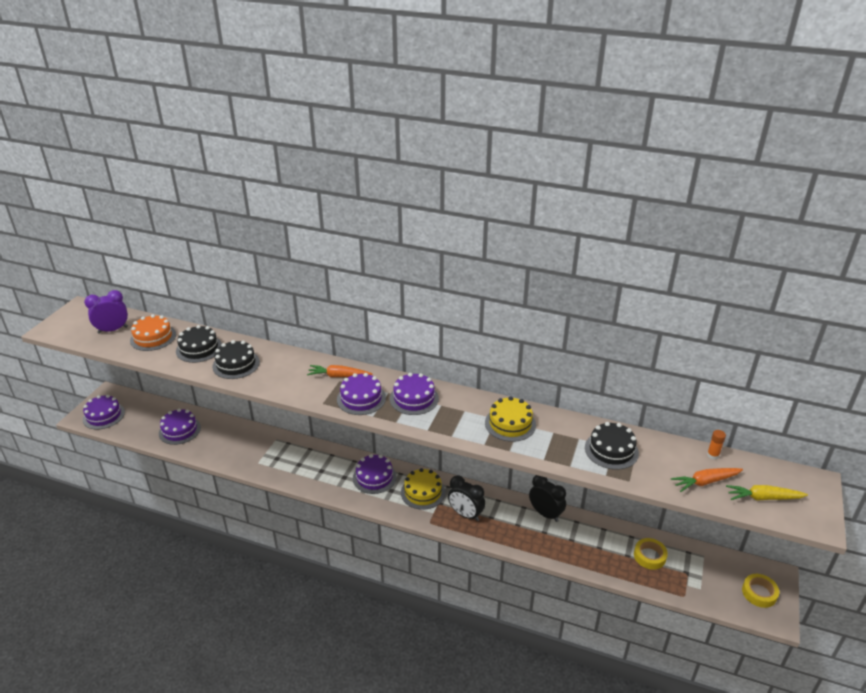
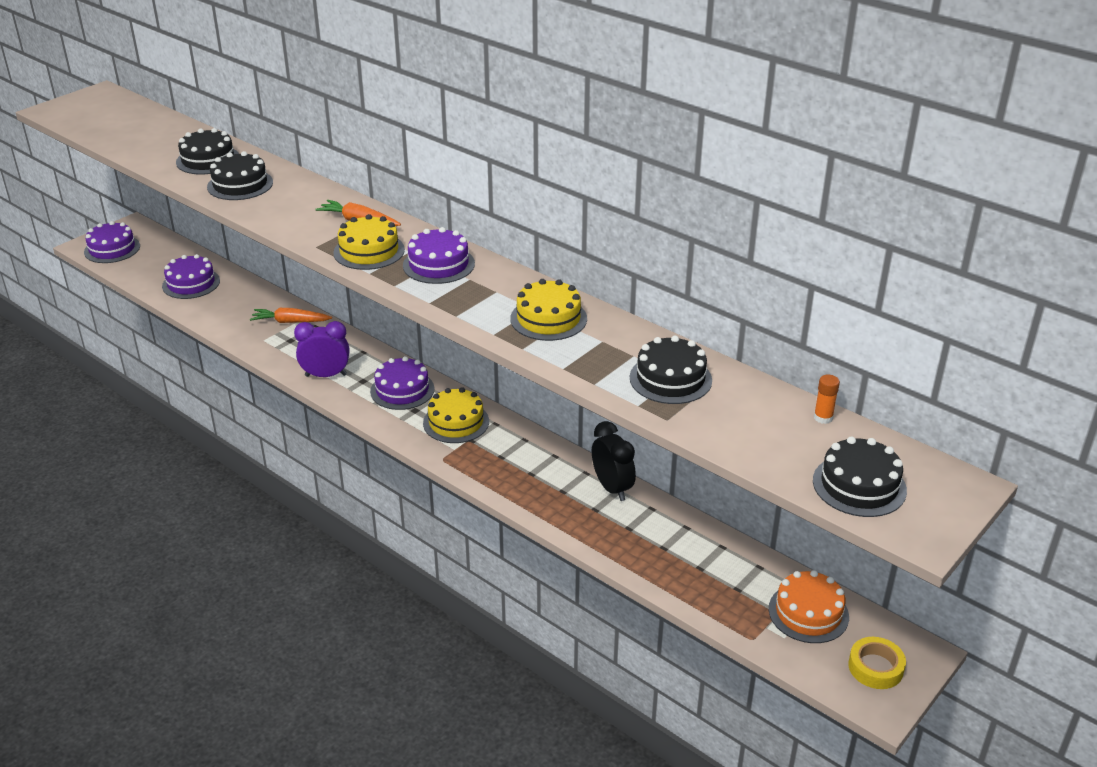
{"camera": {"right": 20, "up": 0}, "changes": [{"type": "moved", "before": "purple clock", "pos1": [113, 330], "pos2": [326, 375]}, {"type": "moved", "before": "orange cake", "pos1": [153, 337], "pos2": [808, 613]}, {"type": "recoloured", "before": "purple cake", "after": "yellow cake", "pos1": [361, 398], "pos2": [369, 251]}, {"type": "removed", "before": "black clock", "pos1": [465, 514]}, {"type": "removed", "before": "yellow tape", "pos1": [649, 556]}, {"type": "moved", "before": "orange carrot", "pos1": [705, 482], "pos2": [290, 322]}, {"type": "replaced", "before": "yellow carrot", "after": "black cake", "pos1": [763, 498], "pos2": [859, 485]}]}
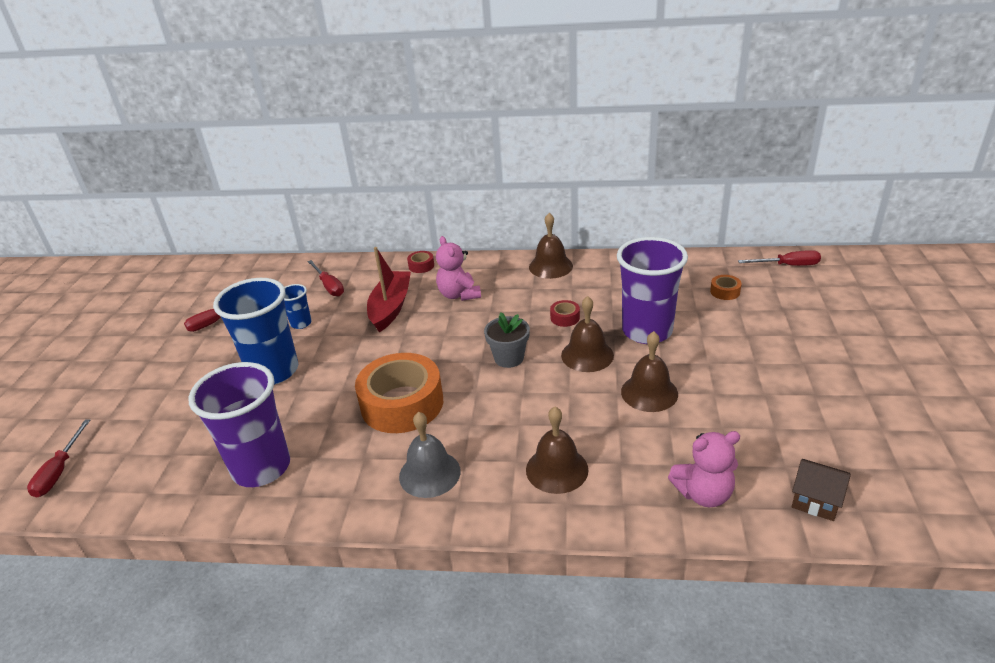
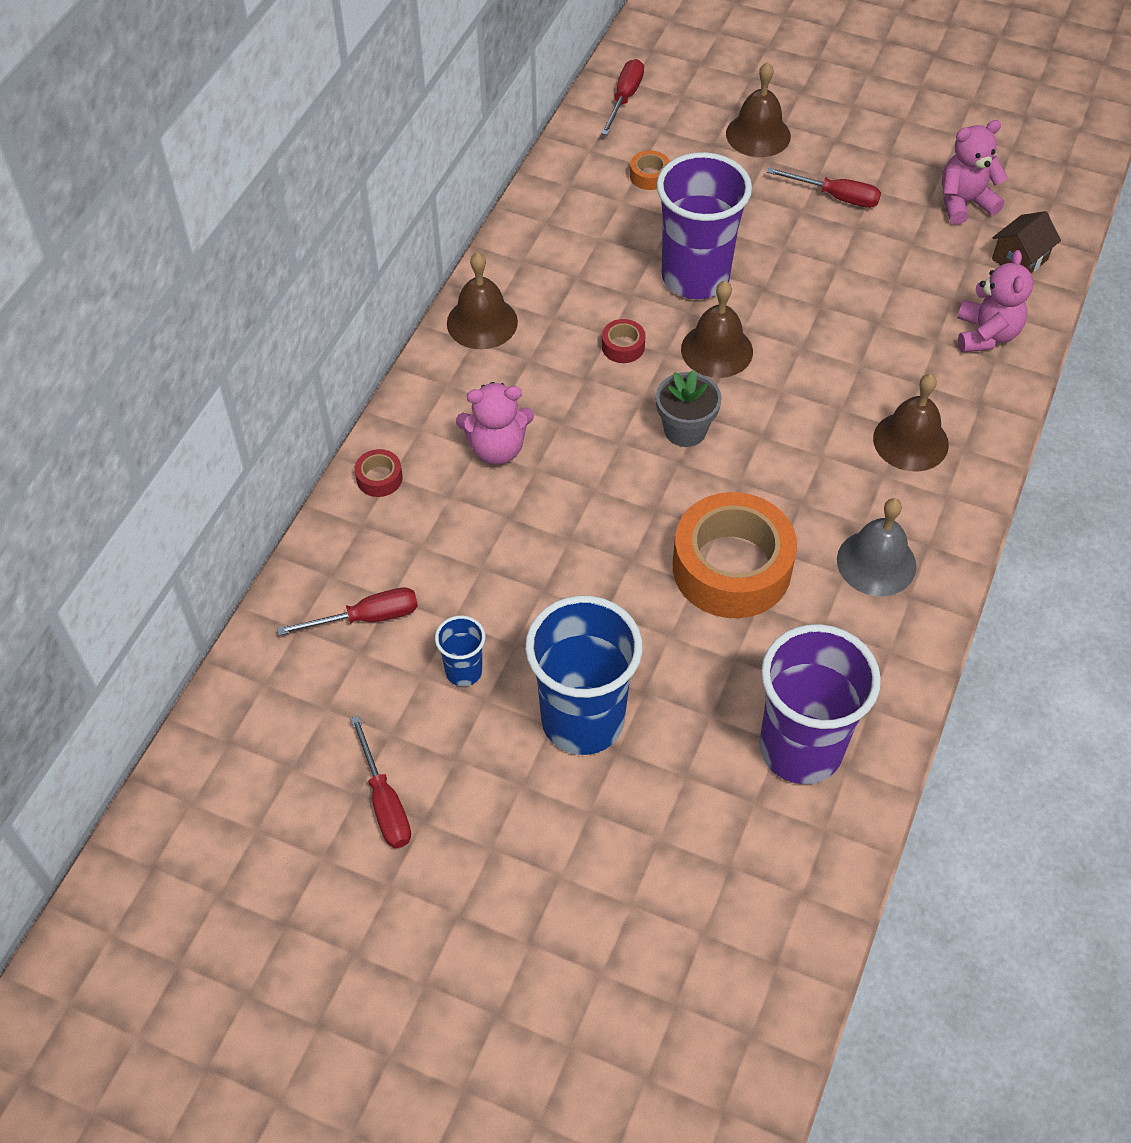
{"camera": {"right": -75, "up": 20}, "changes": [{"type": "moved", "before": "red screwdriver", "pos1": [59, 471], "pos2": [835, 197]}, {"type": "removed", "before": "red boat", "pos1": [391, 307]}, {"type": "moved", "before": "brown bell", "pos1": [649, 392], "pos2": [758, 135]}, {"type": "added", "after": "pink teddy bear", "pos2": [964, 203]}]}
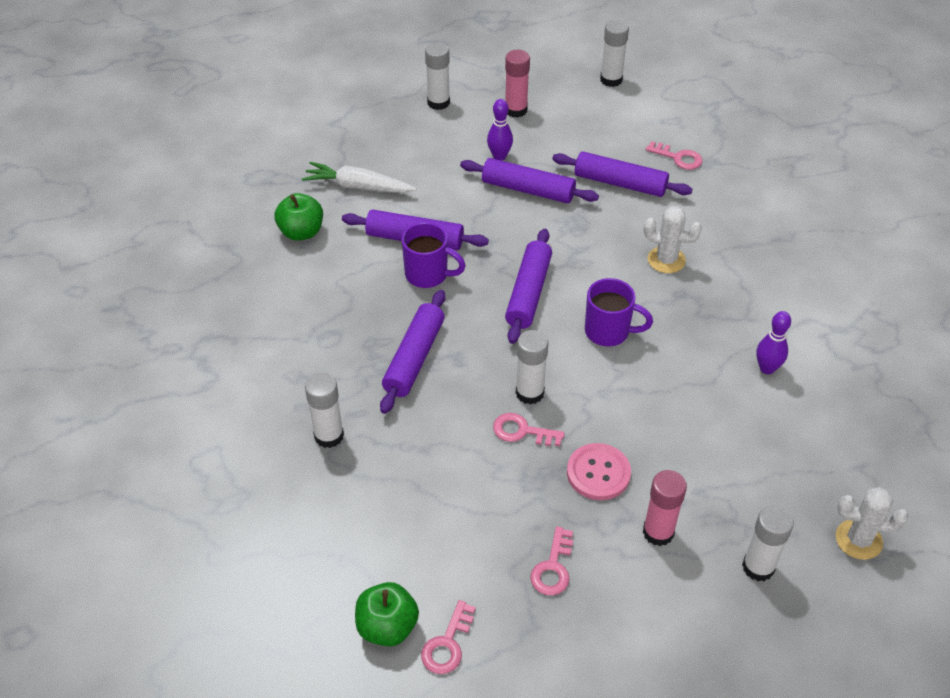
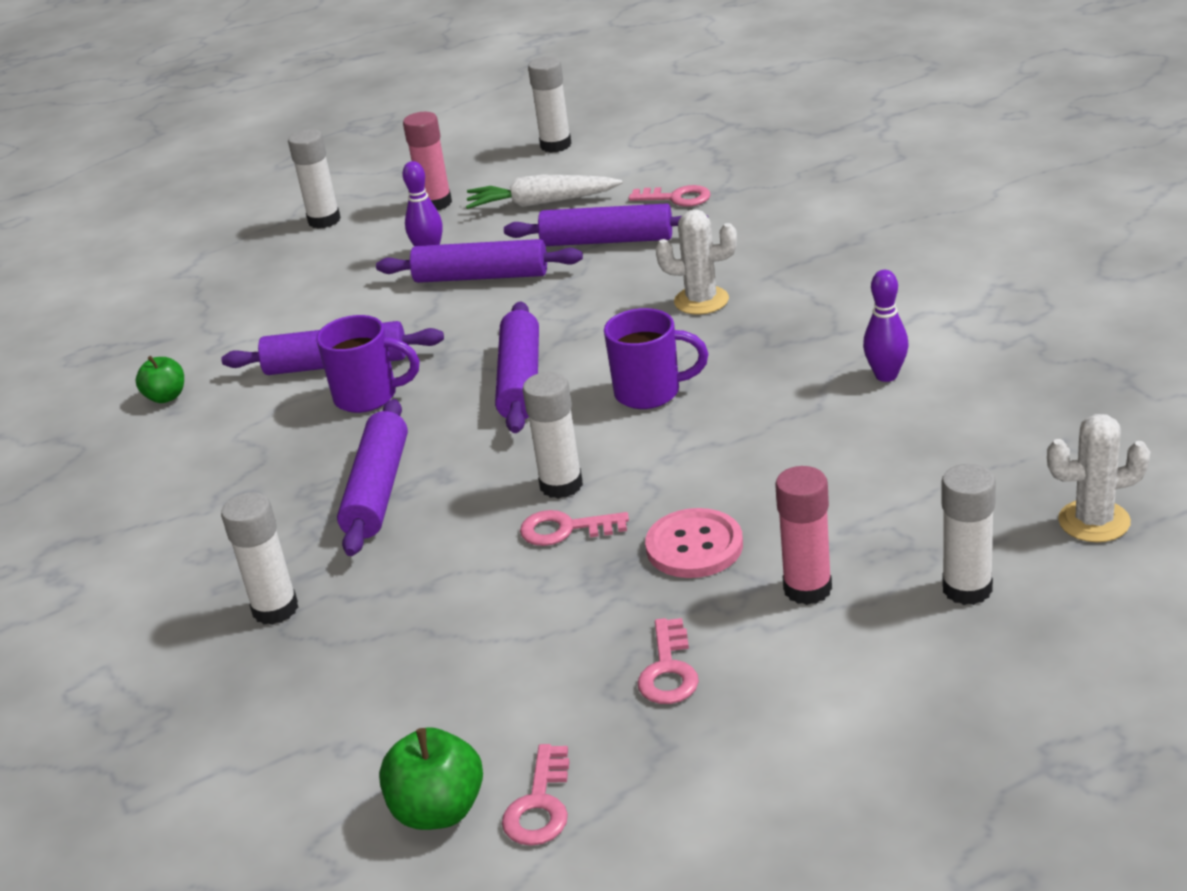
{"camera": {"right": -10, "up": -15}, "changes": [{"type": "resized", "before": "green apple", "pos1": [301, 232], "pos2": [166, 397], "scale": 0.66}, {"type": "moved", "before": "white carrot", "pos1": [358, 187], "pos2": [542, 203]}]}
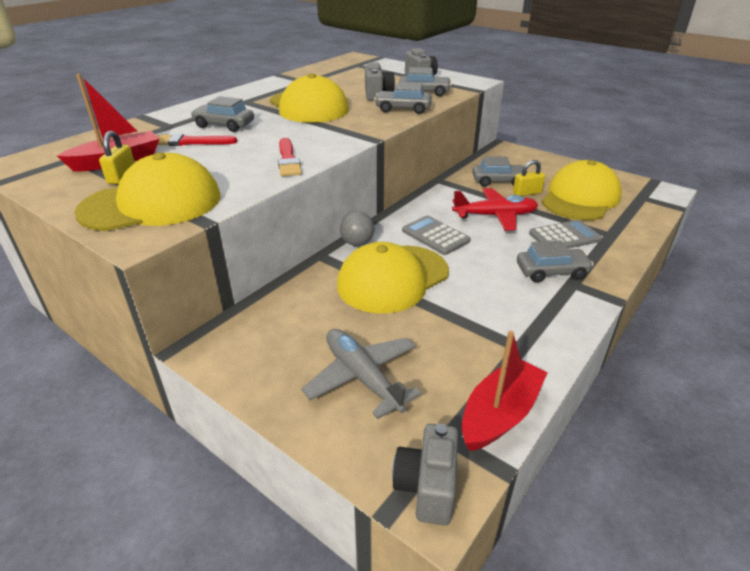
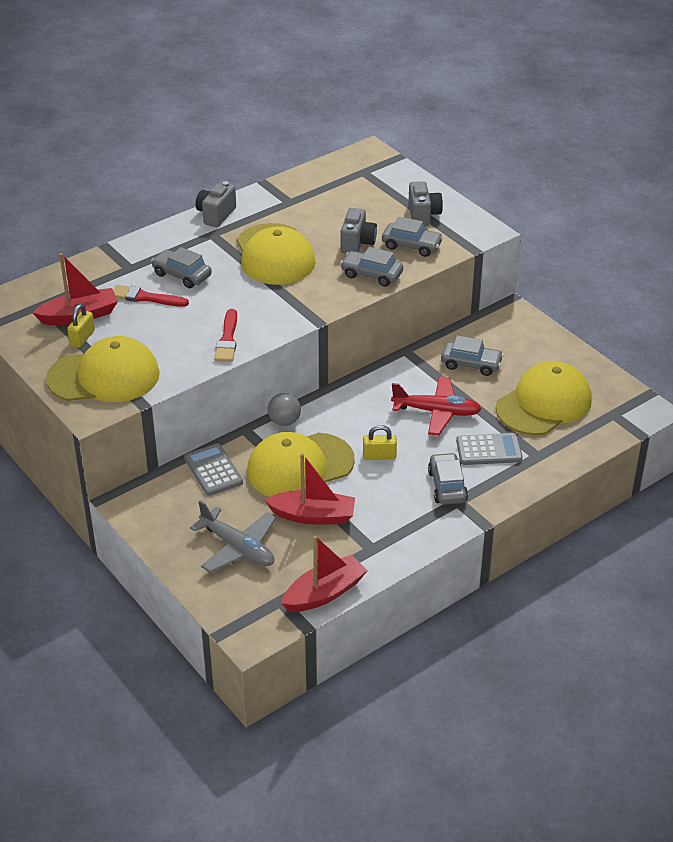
{"camera": {"right": 15, "up": 5}, "changes": [{"type": "turned", "before": "grey plane", "pos1": [362, 377], "pos2": [238, 548], "turn": 150}, {"type": "moved", "before": "grey camera", "pos1": [427, 487], "pos2": [216, 215]}, {"type": "moved", "before": "grey calculator", "pos1": [435, 236], "pos2": [213, 470]}, {"type": "moved", "before": "yellow padlock", "pos1": [527, 193], "pos2": [379, 456]}, {"type": "turned", "before": "grey car", "pos1": [551, 272], "pos2": [447, 486], "turn": -105}, {"type": "added", "after": "red boat", "pos2": [313, 516]}]}
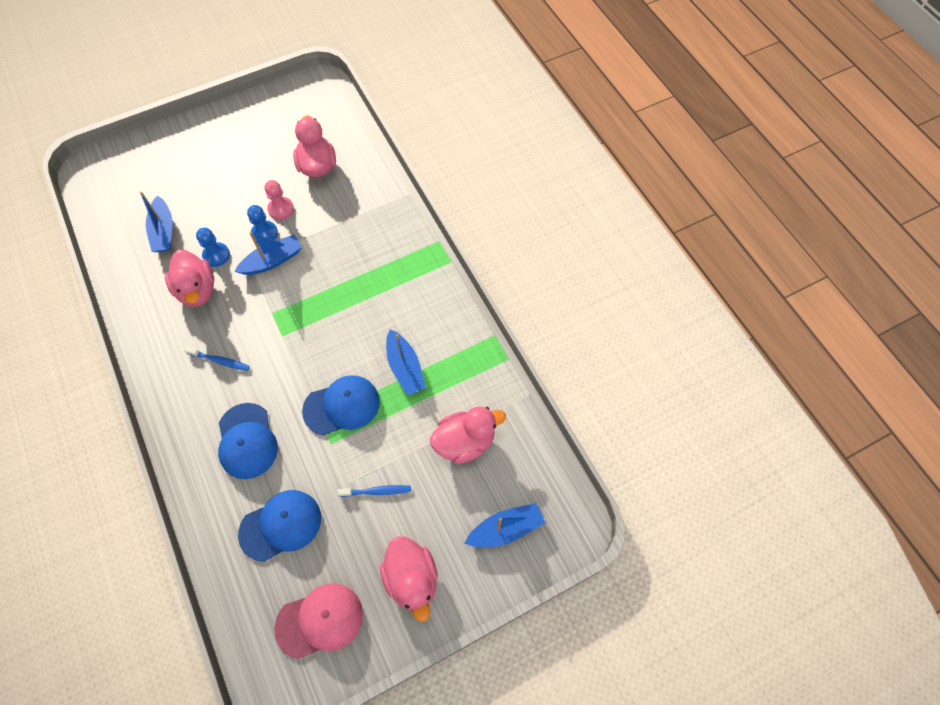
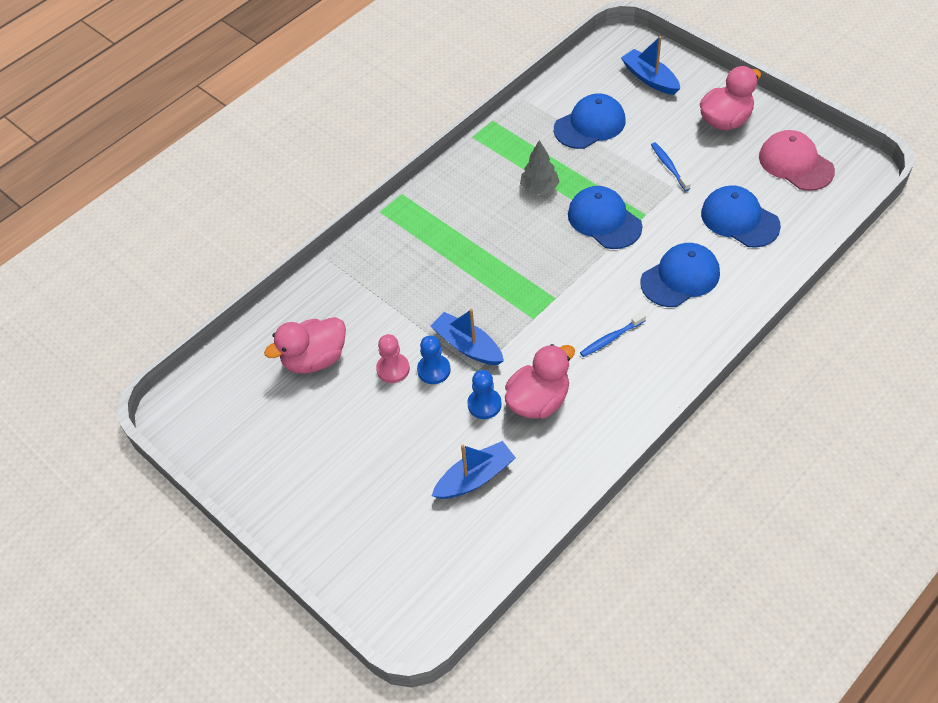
{"camera": {"right": -105, "up": -10}, "changes": [{"type": "turned", "before": "blue toothbrush", "pos1": [220, 361], "pos2": [611, 338], "turn": -120}, {"type": "replaced", "before": "blue boat", "after": "grey tree", "pos1": [405, 367], "pos2": [539, 188]}, {"type": "replaced", "before": "pink duck", "after": "blue cap", "pos1": [464, 442], "pos2": [590, 125]}]}
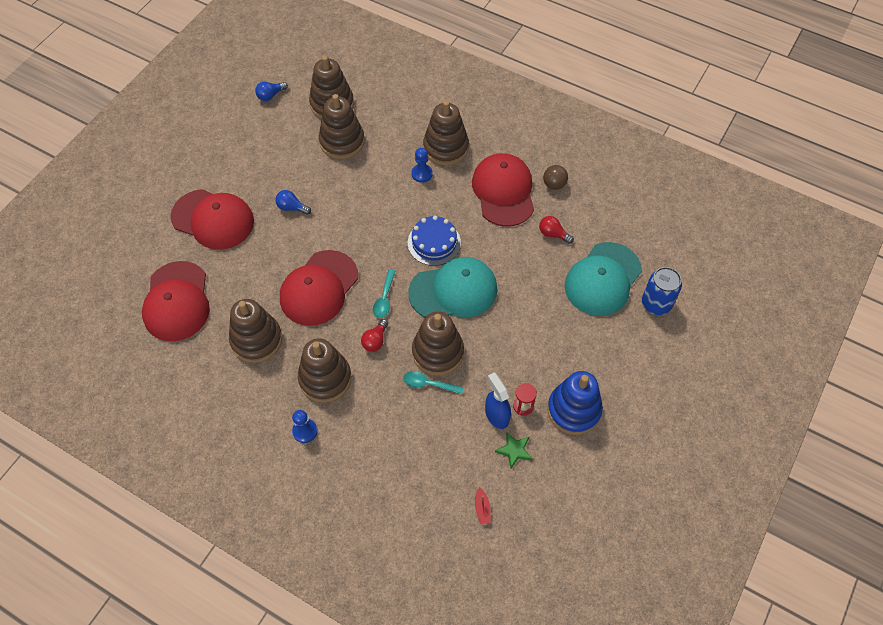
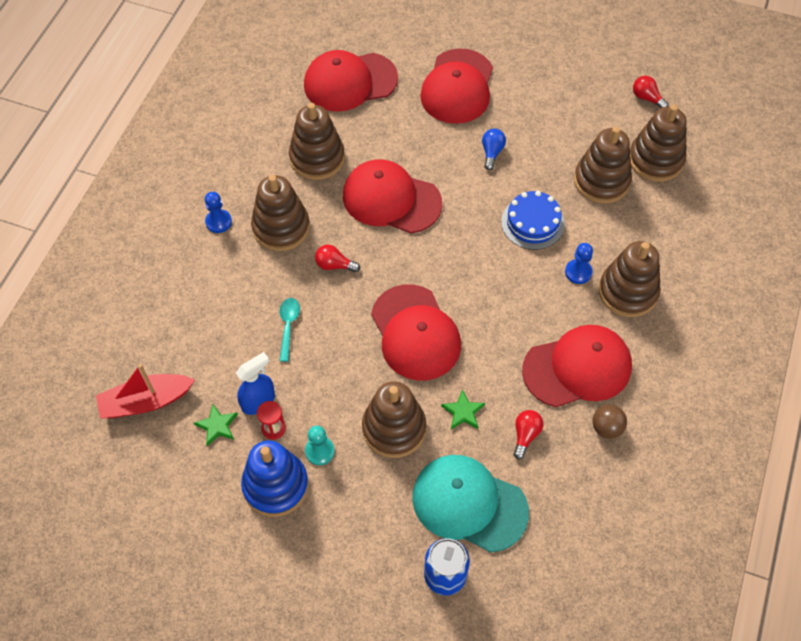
{"camera": {"right": 80, "up": 0}, "changes": [{"type": "recoloured", "before": "blue light bulb", "after": "red light bulb", "pos1": [270, 95], "pos2": [647, 98]}, {"type": "removed", "before": "turquoise spoon", "pos1": [384, 299]}, {"type": "moved", "before": "blue cake", "pos1": [434, 243], "pos2": [532, 223]}, {"type": "recoloured", "before": "turquoise cap", "after": "red cap", "pos1": [453, 291], "pos2": [415, 333]}, {"type": "moved", "before": "brown stacking toy", "pos1": [438, 352], "pos2": [394, 428]}, {"type": "resized", "before": "red boat", "pos1": [482, 508], "pos2": [146, 401], "scale": 2.32}, {"type": "added", "after": "turquoise pawn", "pos2": [319, 451]}, {"type": "added", "after": "green star", "pos2": [463, 412]}]}
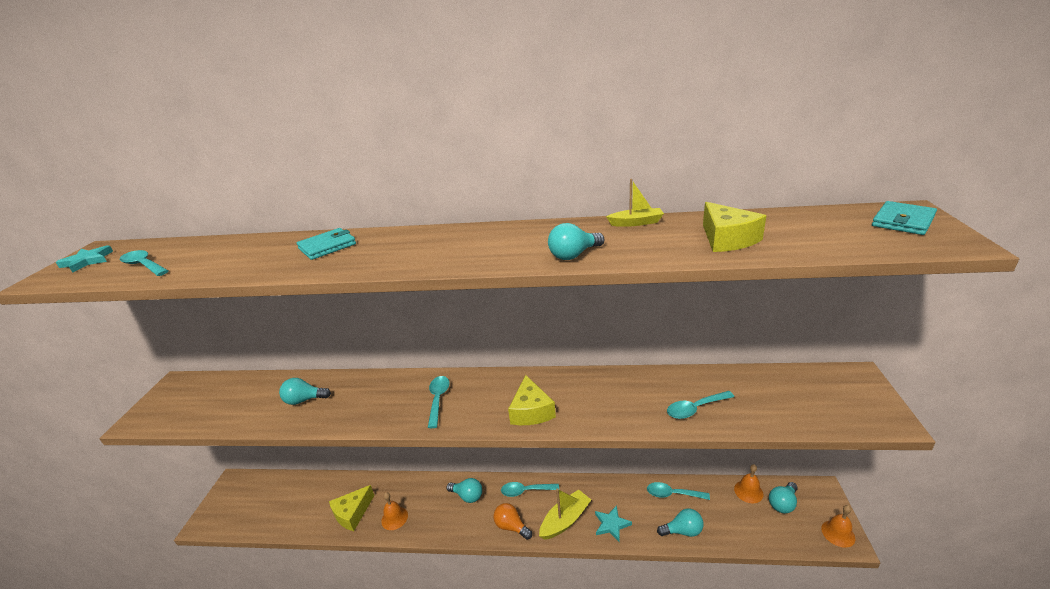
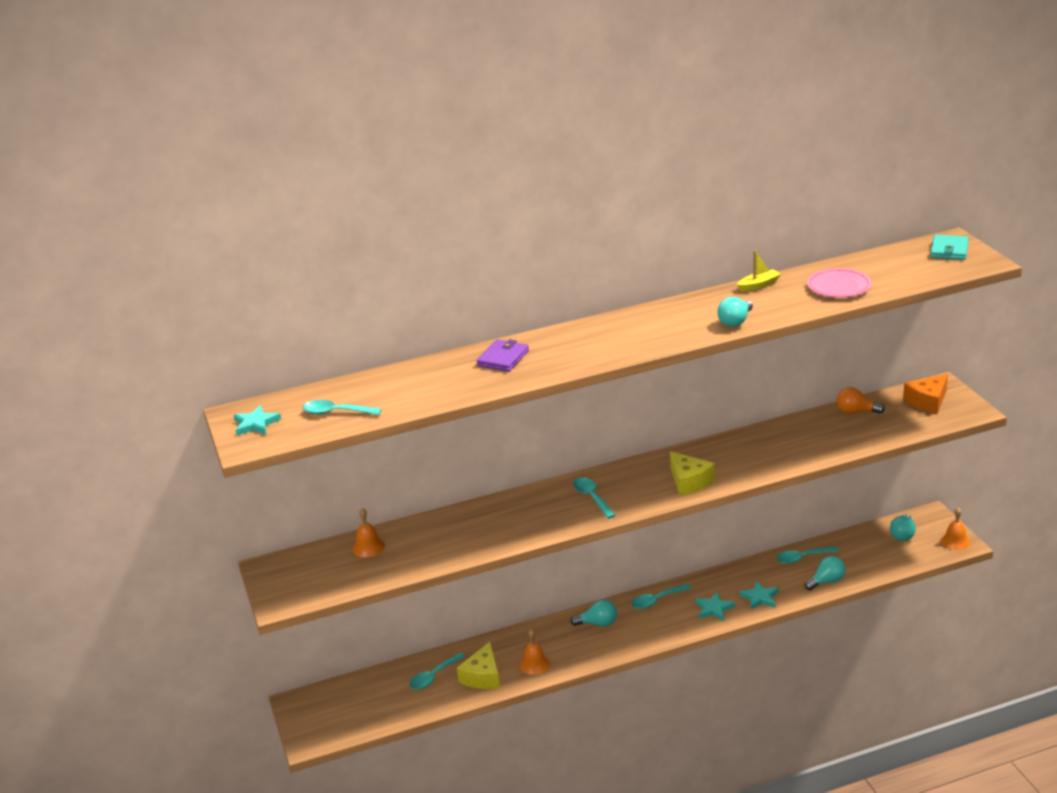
{"camera": {"right": -25, "up": 0}, "changes": [{"type": "removed", "before": "turquoise light bulb", "pos1": [304, 400]}, {"type": "recoloured", "before": "turquoise wallet", "after": "purple wallet", "pos1": [327, 246], "pos2": [503, 358]}, {"type": "moved", "before": "orange light bulb", "pos1": [511, 526], "pos2": [856, 412]}, {"type": "replaced", "before": "yellow boat", "after": "turquoise star", "pos1": [565, 520], "pos2": [714, 609]}, {"type": "moved", "before": "turquoise spoon", "pos1": [695, 409], "pos2": [433, 677]}, {"type": "replaced", "before": "yellow cheese", "after": "pink plate", "pos1": [727, 239], "pos2": [839, 287]}, {"type": "moved", "before": "orange bell", "pos1": [748, 491], "pos2": [368, 547]}, {"type": "added", "after": "orange cheese", "pos2": [927, 401]}]}
